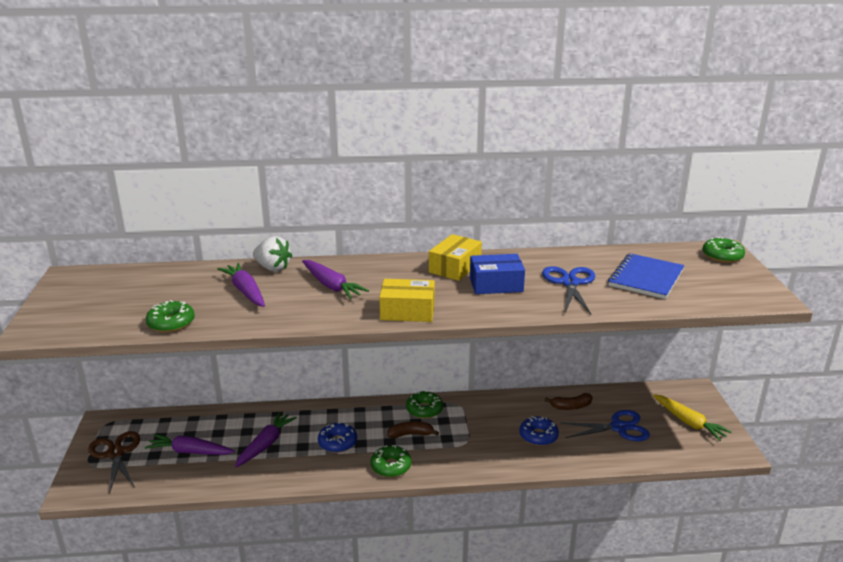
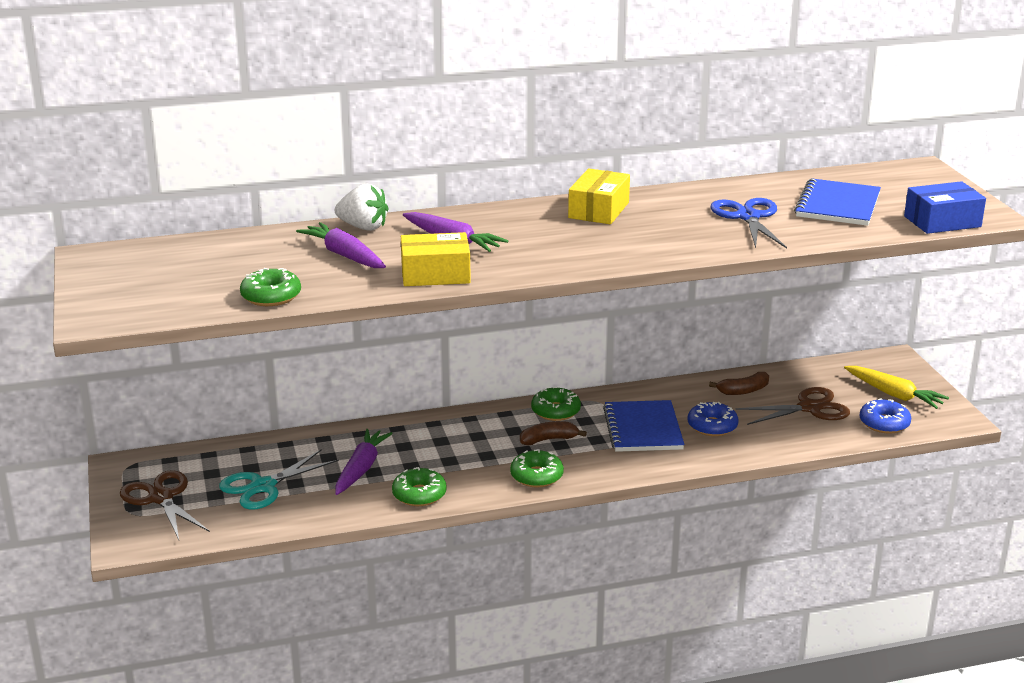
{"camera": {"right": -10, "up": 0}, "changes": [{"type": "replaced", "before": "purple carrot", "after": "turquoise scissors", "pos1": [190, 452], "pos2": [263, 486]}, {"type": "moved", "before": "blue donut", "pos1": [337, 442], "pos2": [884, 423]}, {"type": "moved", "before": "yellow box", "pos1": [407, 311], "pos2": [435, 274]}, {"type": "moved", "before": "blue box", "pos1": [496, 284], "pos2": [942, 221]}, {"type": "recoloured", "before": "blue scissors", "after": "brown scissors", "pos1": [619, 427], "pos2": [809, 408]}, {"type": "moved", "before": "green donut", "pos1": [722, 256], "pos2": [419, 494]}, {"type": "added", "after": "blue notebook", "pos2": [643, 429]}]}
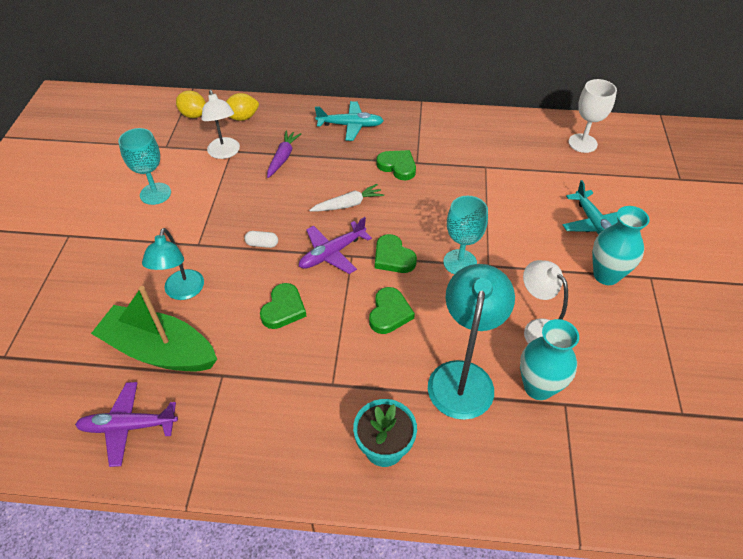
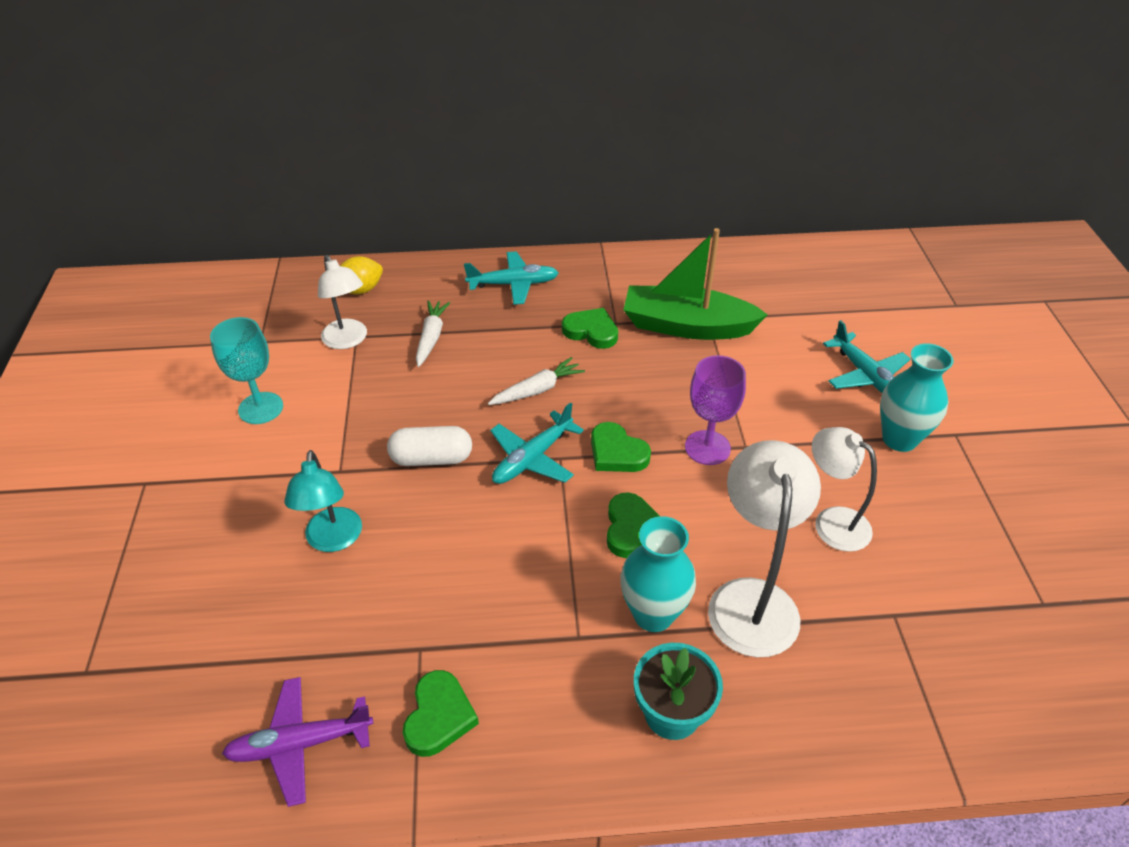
{"camera": {"right": -10, "up": -5}, "changes": [{"type": "moved", "before": "green boat", "pos1": [160, 350], "pos2": [687, 326]}, {"type": "removed", "before": "yellow lemon", "pos1": [194, 115]}, {"type": "resized", "before": "white capsule", "pos1": [262, 244], "pos2": [431, 458], "scale": 1.76}, {"type": "moved", "before": "green heart", "pos1": [283, 309], "pos2": [439, 716]}, {"type": "recoloured", "before": "purple carrot", "after": "white carrot", "pos1": [283, 158], "pos2": [431, 337]}, {"type": "recoloured", "before": "purple plane", "after": "turquoise plane", "pos1": [332, 253], "pos2": [533, 458]}, {"type": "recoloured", "before": "turquoise lamp", "after": "white lamp", "pos1": [463, 376], "pos2": [752, 599]}, {"type": "recoloured", "before": "turquoise goblet", "after": "purple goblet", "pos1": [460, 262], "pos2": [707, 448]}, {"type": "moved", "before": "turquoise vase", "pos1": [538, 387], "pos2": [653, 614]}, {"type": "removed", "before": "white goblet", "pos1": [582, 143]}]}
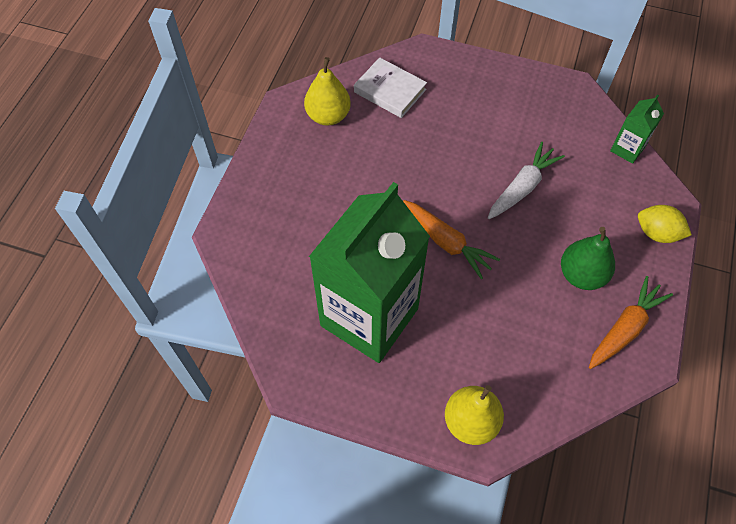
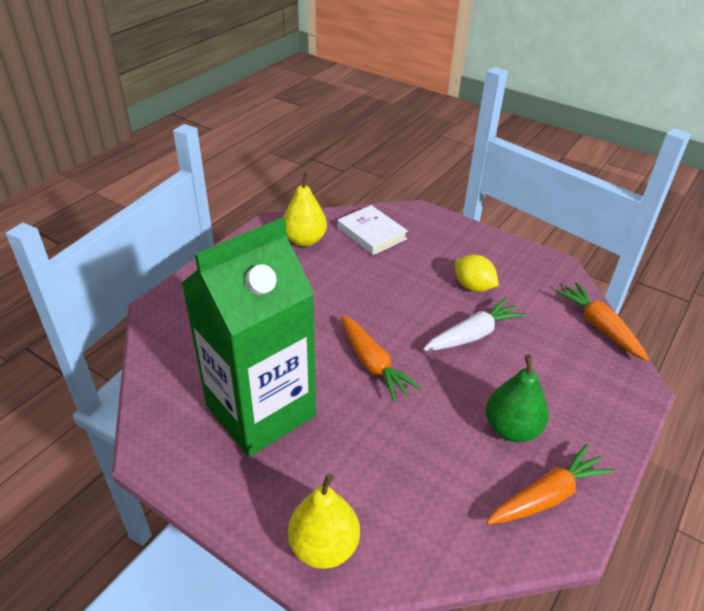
{"camera": {"right": 15, "up": -20}, "changes": [{"type": "replaced", "before": "green carton", "after": "orange carrot", "pos1": [627, 149], "pos2": [599, 327]}, {"type": "moved", "before": "yellow lemon", "pos1": [657, 233], "pos2": [473, 287]}]}
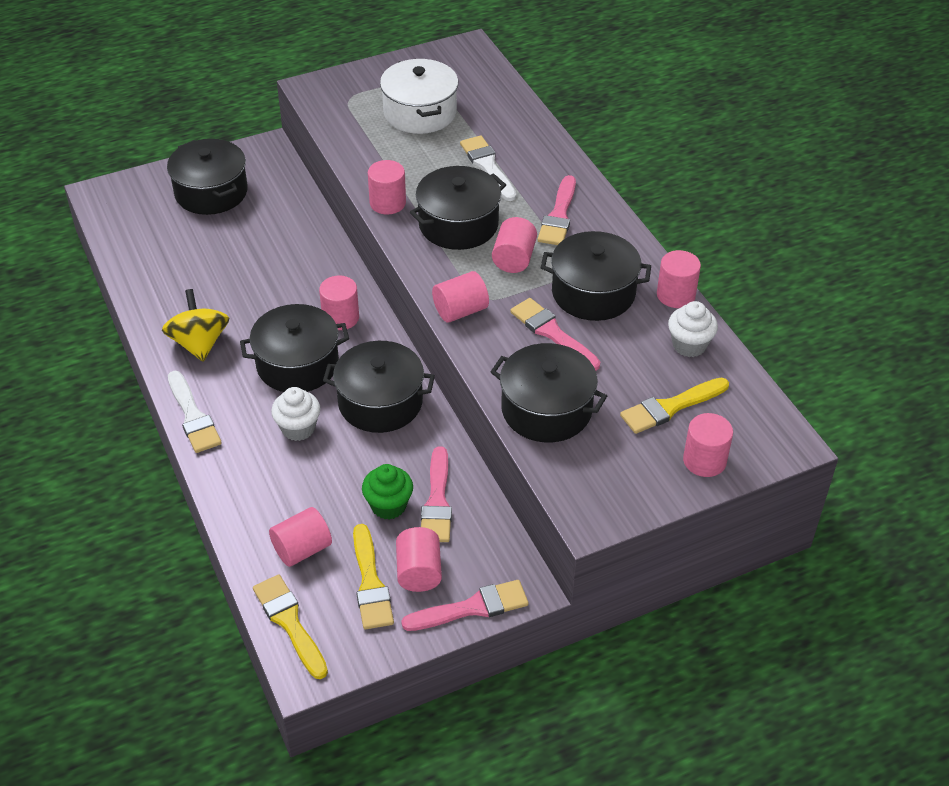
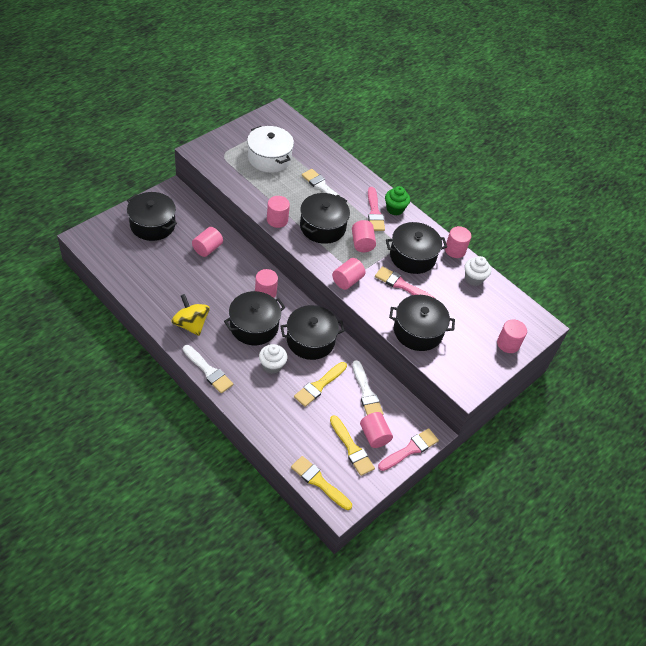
{"camera": {"right": -25, "up": 5}, "changes": [{"type": "moved", "before": "pink cylinder", "pos1": [302, 549], "pos2": [207, 248]}, {"type": "moved", "before": "green cupcake", "pos1": [388, 506], "pos2": [395, 209]}, {"type": "recoloured", "before": "pink brush", "after": "white brush", "pos1": [437, 501], "pos2": [366, 393]}, {"type": "moved", "before": "yellow brush", "pos1": [670, 407], "pos2": [319, 386]}]}
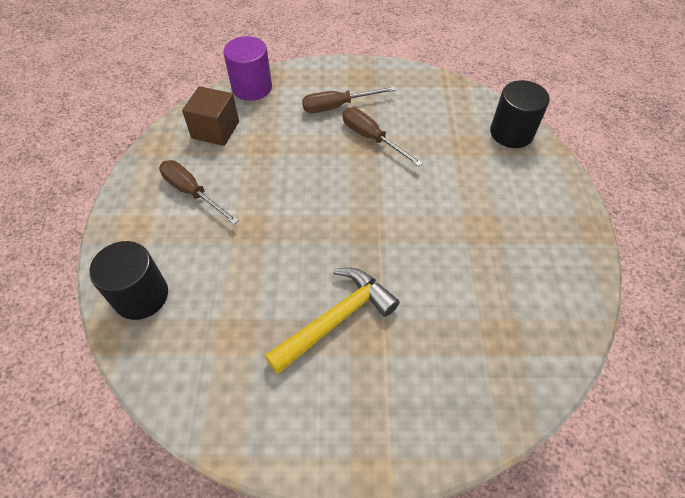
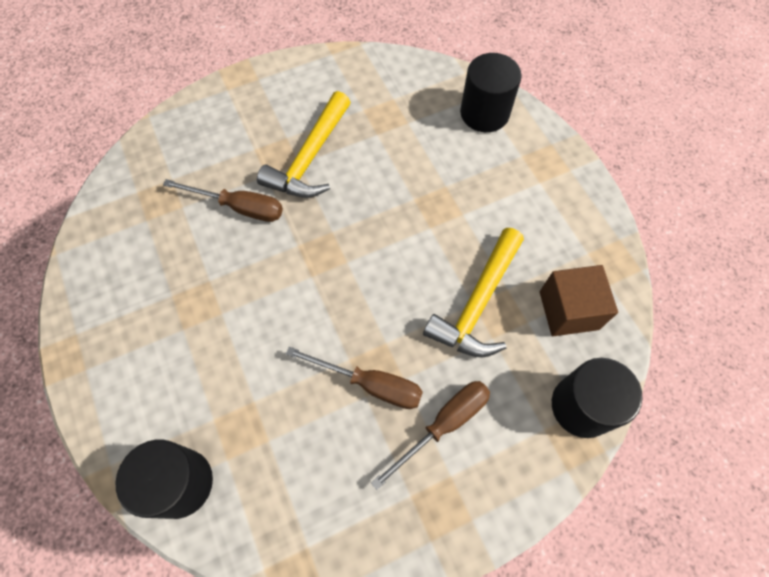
{"camera": {"right": 155, "up": 10}, "changes": [{"type": "moved", "before": "brown screwdriver", "pos1": [192, 192], "pos2": [239, 207]}, {"type": "recoloured", "before": "purple cylinder", "after": "black cylinder", "pos1": [252, 88], "pos2": [582, 406]}, {"type": "added", "after": "yellow hammer", "pos2": [477, 303]}]}
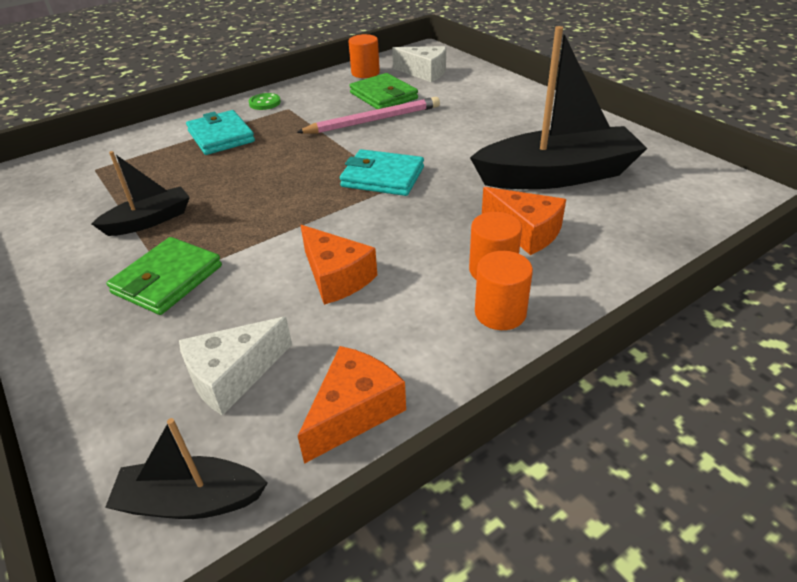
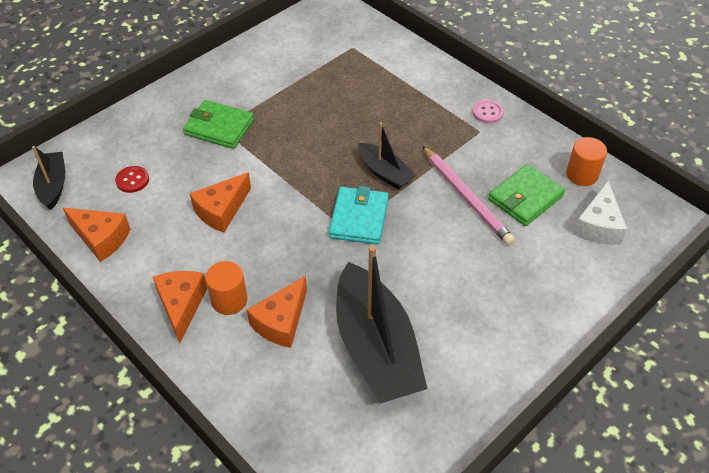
{"camera": {"right": 80, "up": 10}, "changes": [{"type": "moved", "before": "black boat", "pos1": [149, 221], "pos2": [384, 172]}, {"type": "replaced", "before": "white cheese", "after": "red button", "pos1": [233, 376], "pos2": [132, 180]}, {"type": "removed", "before": "turquoise wallet", "pos1": [221, 136]}, {"type": "recoloured", "before": "green button", "after": "pink button", "pos1": [265, 103], "pos2": [487, 113]}, {"type": "replaced", "before": "orange cylinder", "after": "orange cheese", "pos1": [500, 313], "pos2": [181, 306]}]}
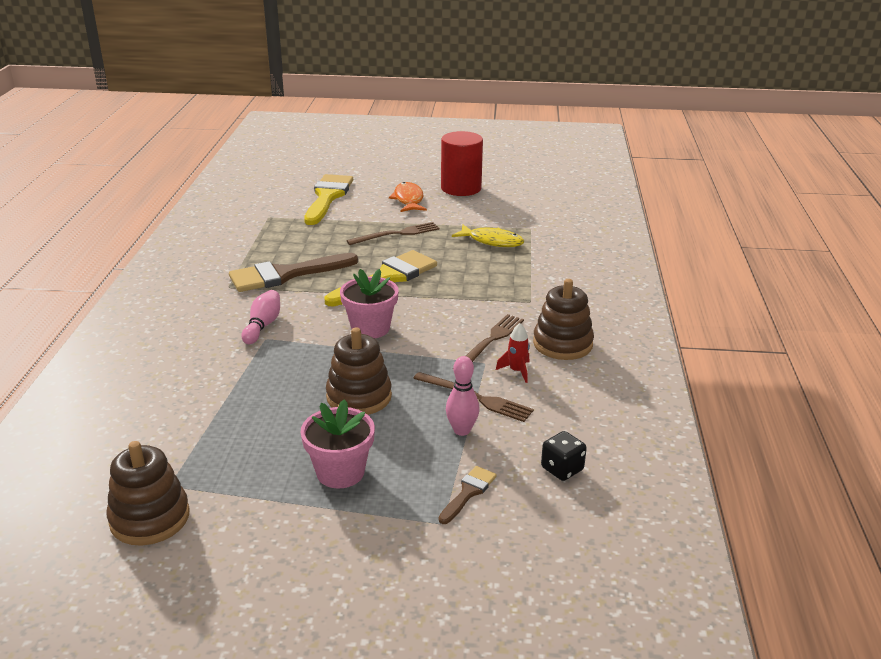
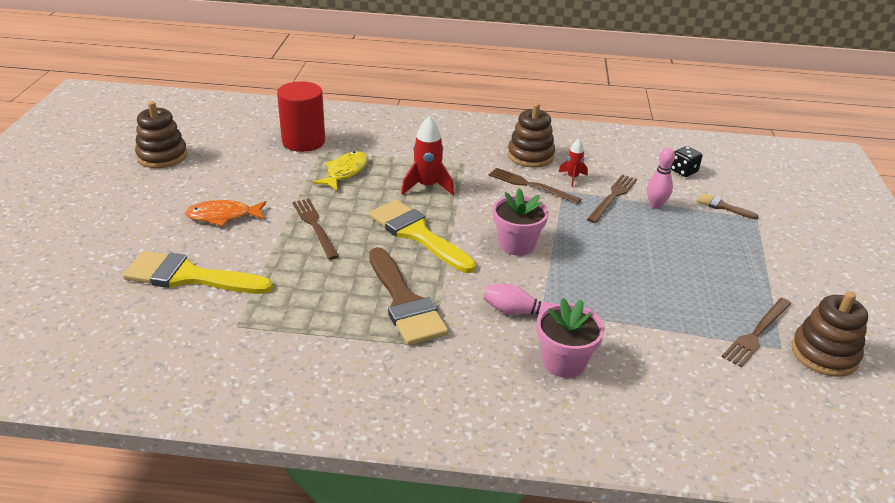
{"camera": {"right": -90, "up": 5}, "changes": [{"type": "moved", "before": "pink flower pot", "pos1": [340, 472], "pos2": [564, 362]}, {"type": "moved", "before": "brown stacking toy", "pos1": [359, 397], "pos2": [162, 156]}, {"type": "moved", "before": "red cylinder", "pos1": [461, 188], "pos2": [303, 141]}, {"type": "added", "after": "red rocket", "pos2": [427, 186]}, {"type": "added", "after": "brown fork", "pos2": [757, 333]}]}
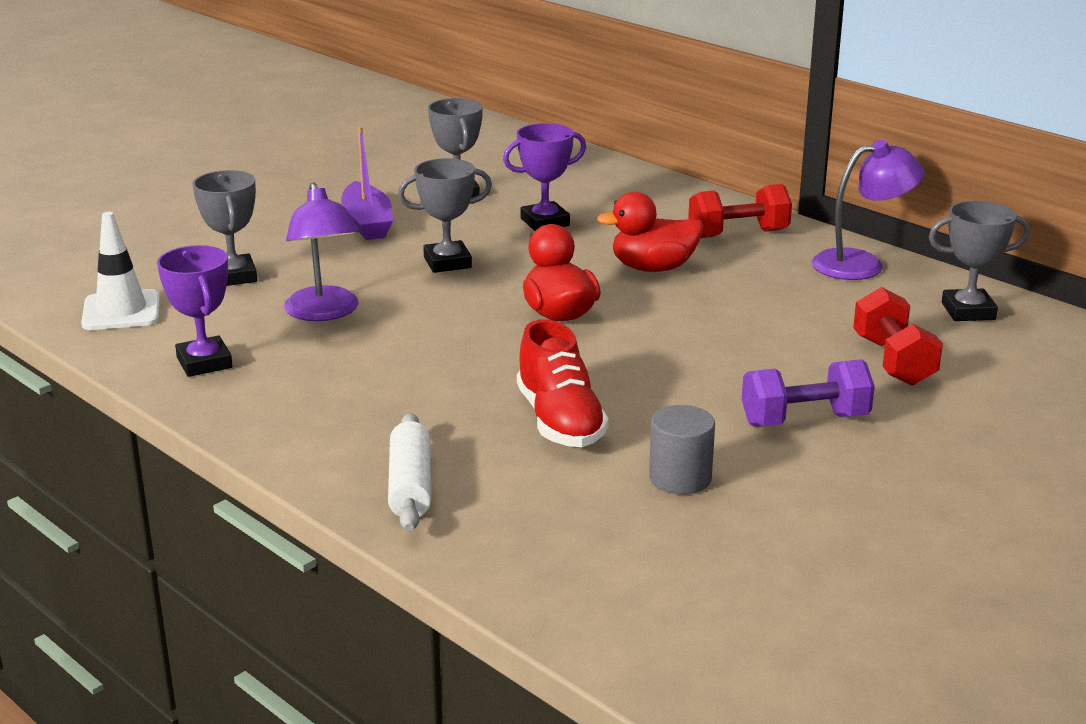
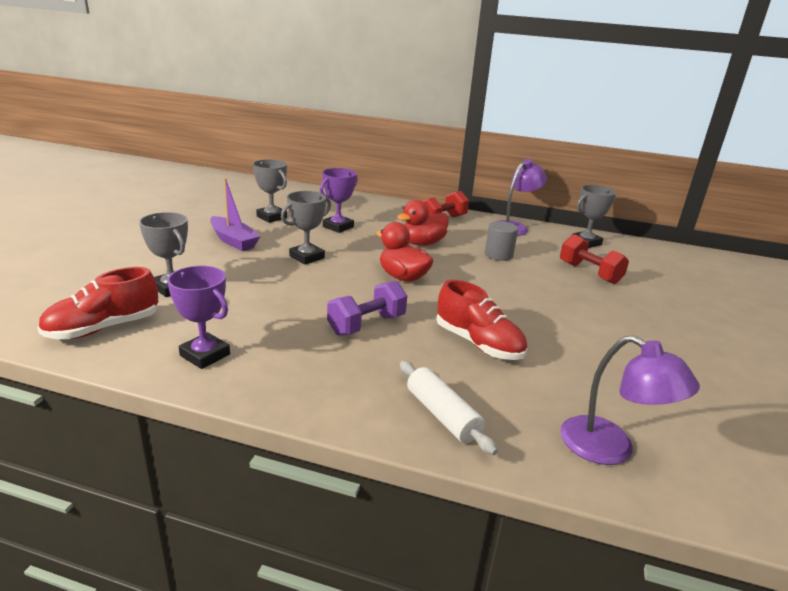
{"camera": {"right": -30, "up": 0}, "changes": [{"type": "replaced", "before": "white traffic cone", "after": "red shoe", "pos1": [121, 311], "pos2": [103, 328]}, {"type": "moved", "before": "purple lamp", "pos1": [324, 312], "pos2": [610, 449]}, {"type": "moved", "before": "grey cylinder", "pos1": [680, 478], "pos2": [498, 255]}, {"type": "moved", "before": "purple dumbbell", "pos1": [804, 420], "pos2": [367, 325]}]}
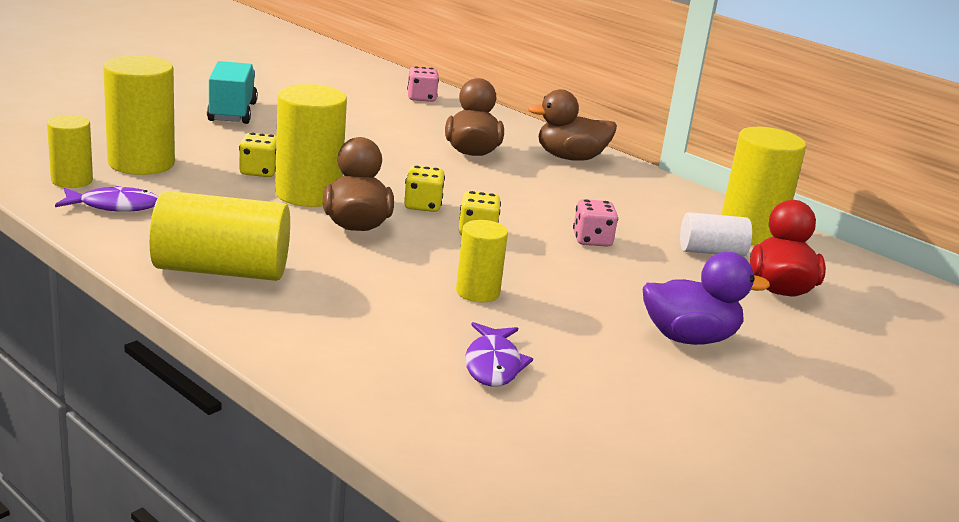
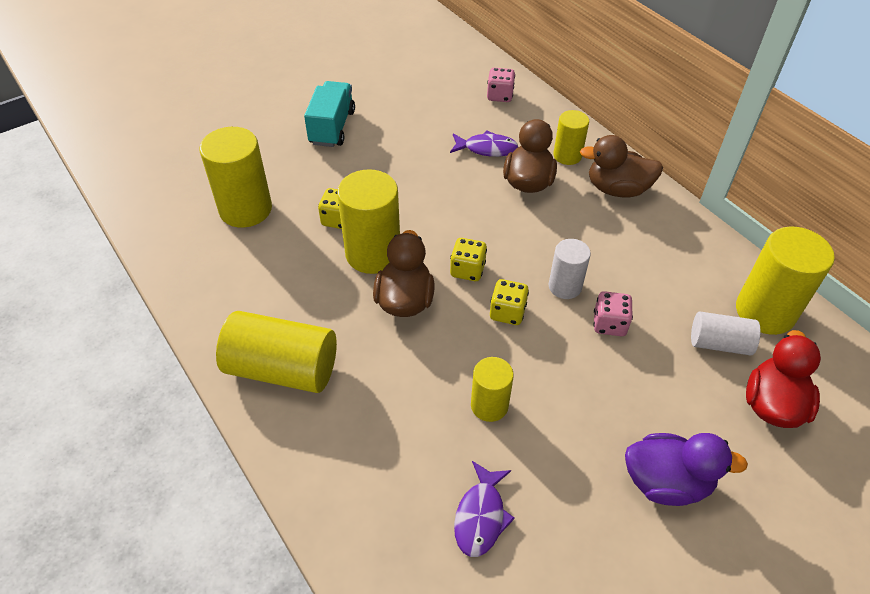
{"camera": {"right": 15, "up": 25}, "changes": [{"type": "moved", "before": "yellow cylinder", "pos1": [72, 180], "pos2": [567, 155]}, {"type": "moved", "before": "purple fish", "pos1": [114, 206], "pos2": [487, 149]}, {"type": "added", "after": "white cylinder", "pos2": [565, 286]}]}
